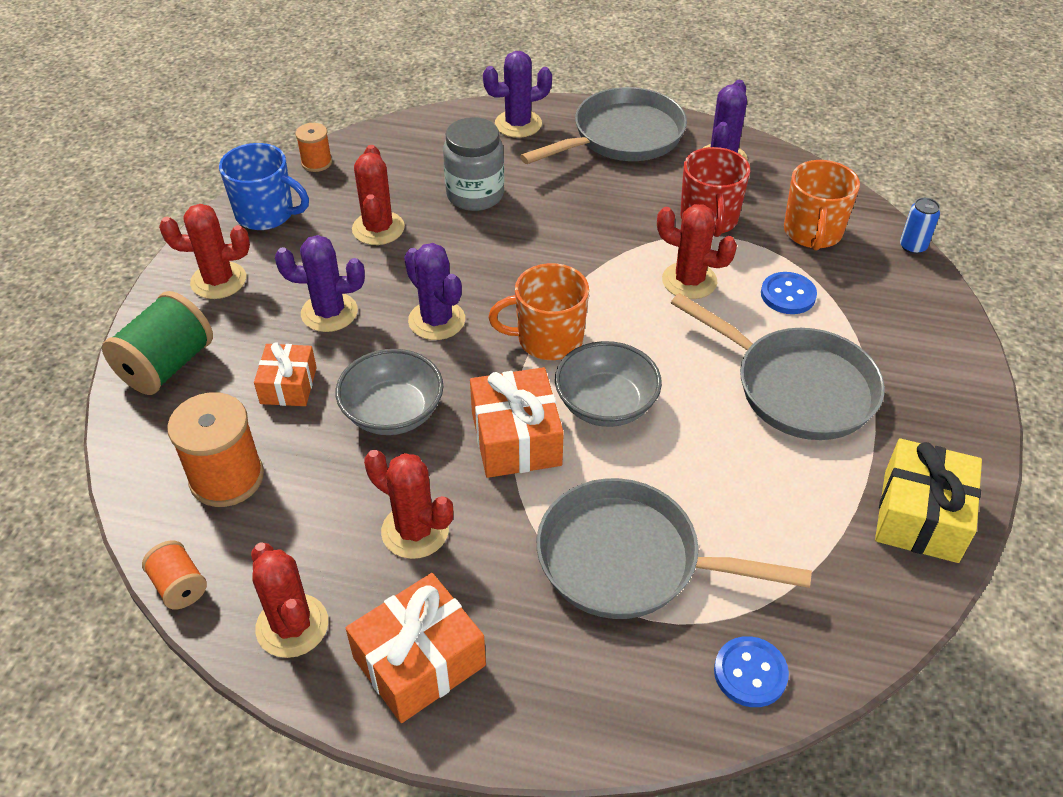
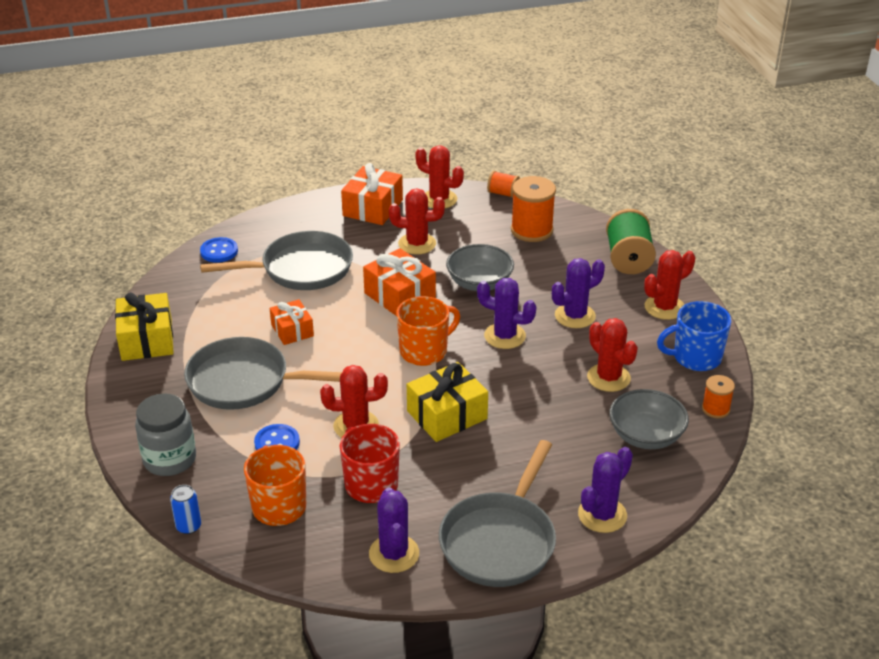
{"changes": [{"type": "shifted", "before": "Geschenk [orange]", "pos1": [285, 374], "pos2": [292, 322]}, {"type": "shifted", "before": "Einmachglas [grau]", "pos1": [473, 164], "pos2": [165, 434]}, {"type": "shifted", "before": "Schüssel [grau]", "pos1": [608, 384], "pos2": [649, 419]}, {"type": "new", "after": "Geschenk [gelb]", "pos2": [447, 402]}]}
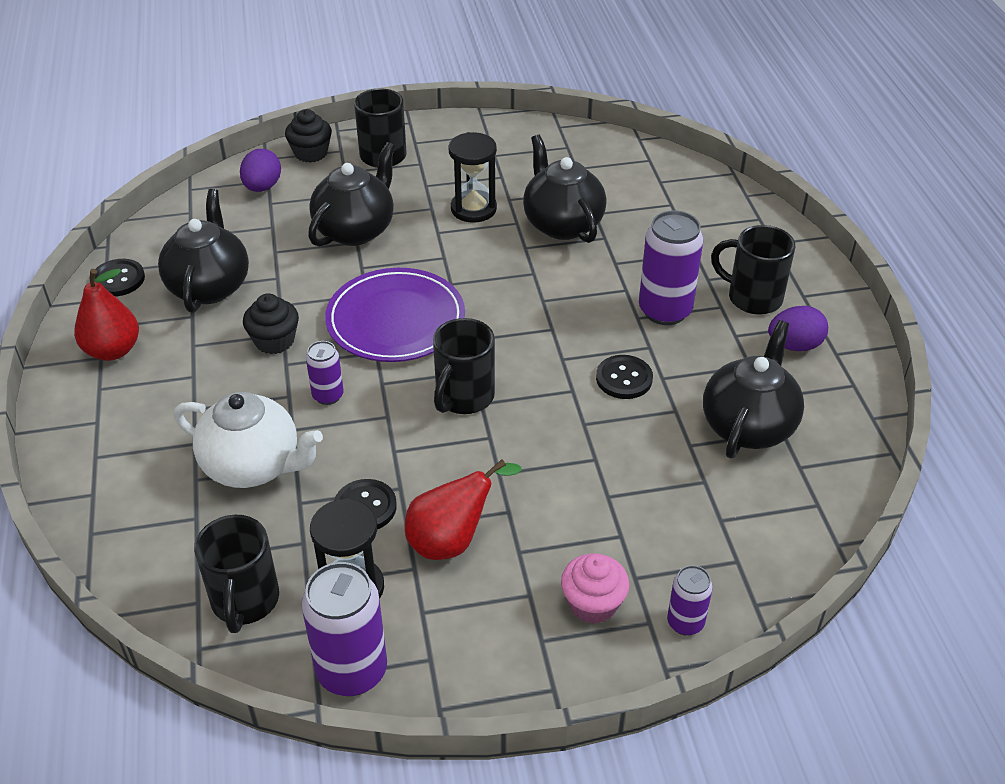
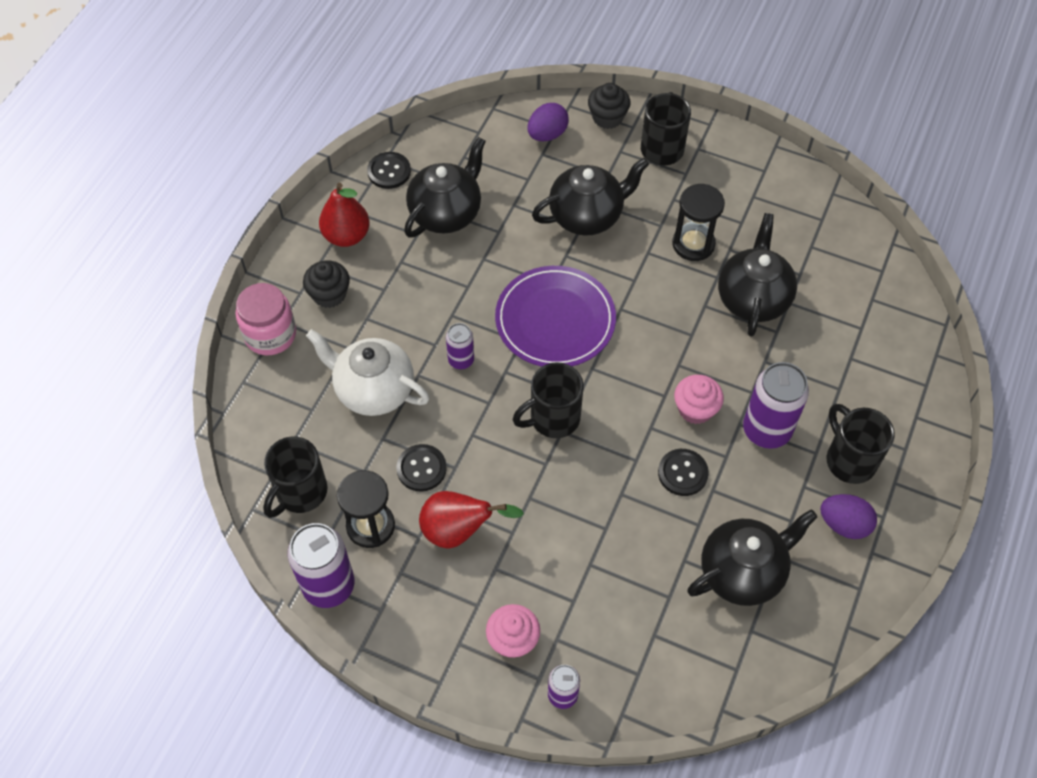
{"changes": [{"type": "rotated", "before": "Teekanne [weiß]", "pos1": [248, 440], "pos2": [368, 372], "turn": 150}, {"type": "shifted", "before": "Muffin [schwarz]", "pos1": [271, 323], "pos2": [326, 284]}, {"type": "new", "after": "Einmachglas [rosa]", "pos2": [266, 319]}, {"type": "new", "after": "Muffin [rosa]", "pos2": [699, 399]}]}
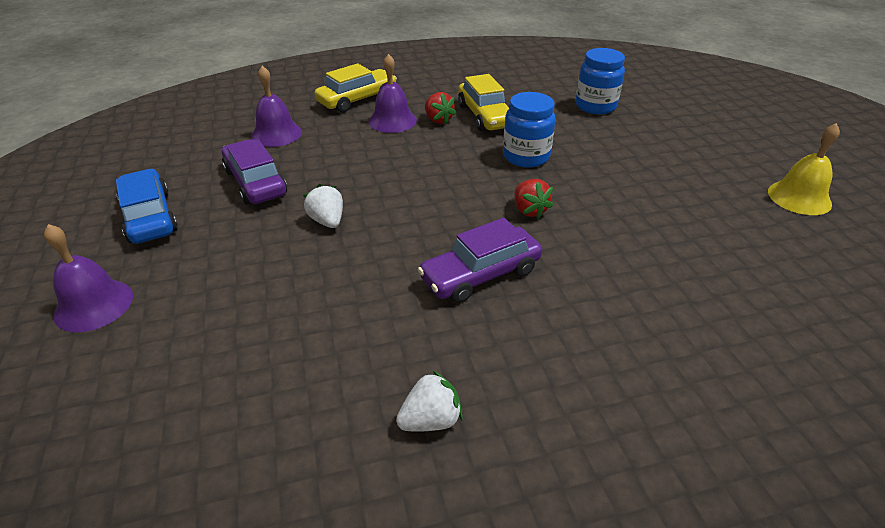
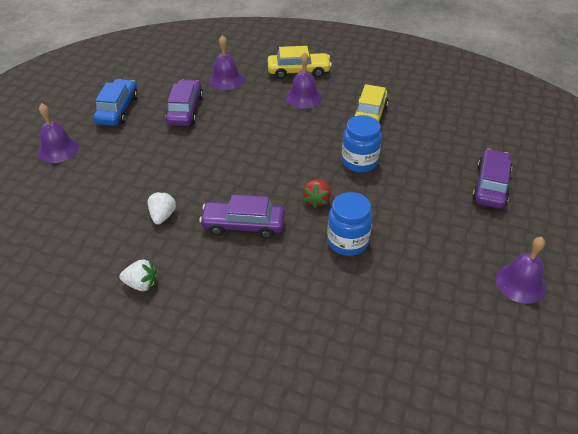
{"changes": [{"type": "shifted", "before": "Erdbeere [weiß]", "pos1": [323, 206], "pos2": [161, 207]}, {"type": "gone", "before": "Erdbeere [rot]", "pos1": [440, 108]}, {"type": "shifted", "before": "Einmachglas [blau]", "pos1": [600, 81], "pos2": [350, 224]}, {"type": "repainted", "before": "Glocke [gelb]", "after": "Glocke [lila]", "pos1": [804, 169], "pos2": [520, 270]}, {"type": "new", "after": "Auto [lila]", "pos2": [492, 179]}]}
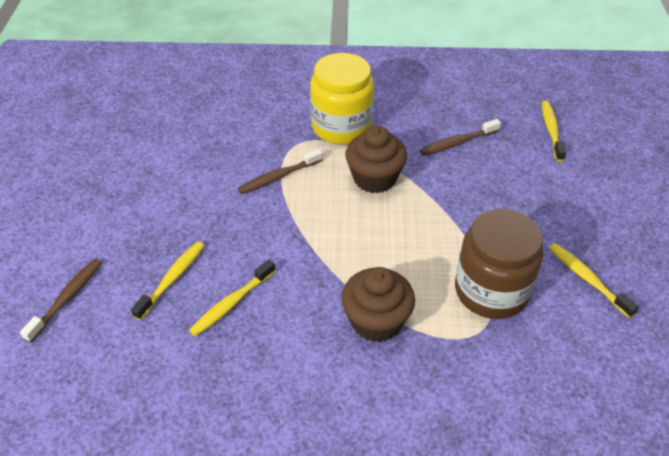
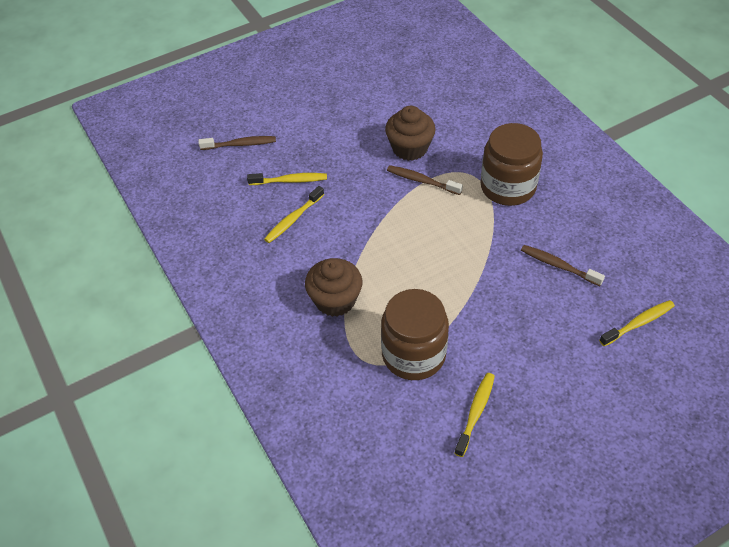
{"changes": [{"type": "rotated", "before": "Zahnbürste [gelb]", "pos1": [232, 298], "pos2": [294, 214], "turn": -60}, {"type": "repainted", "before": "Einmachglas [gelb]", "after": "Einmachglas [braun]", "pos1": [342, 99], "pos2": [511, 164]}, {"type": "shifted", "before": "Muffin [braun]", "pos1": [376, 159], "pos2": [410, 133]}]}
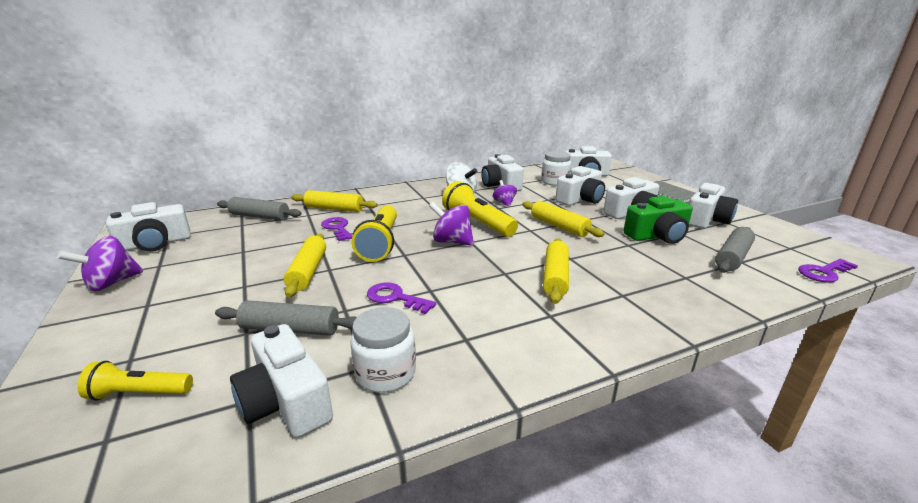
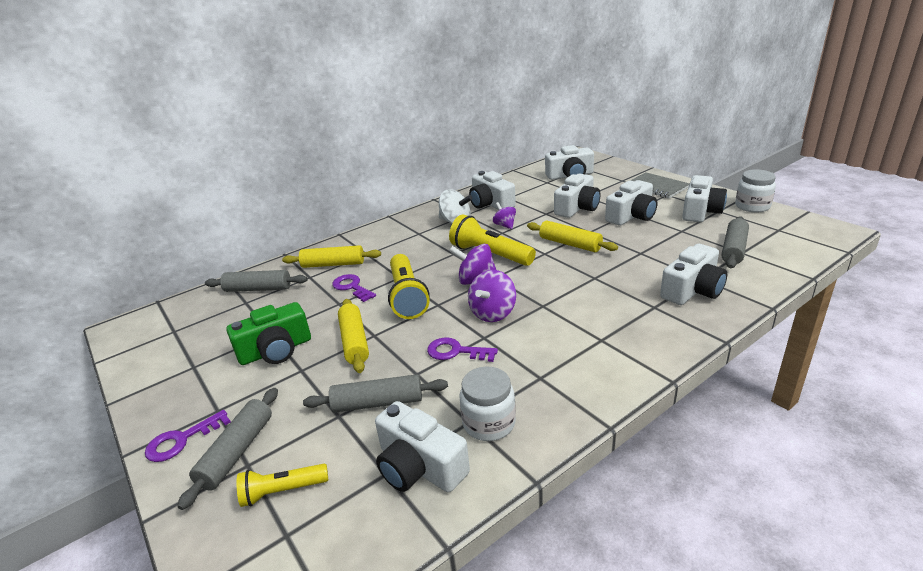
{"changes": [{"type": "shifted", "before": "Kreisel [lila]", "pos1": [100, 263], "pos2": [492, 296]}, {"type": "shifted", "before": "Kamera [weiß]", "pos1": [148, 227], "pos2": [693, 274]}, {"type": "shifted", "before": "Einmachglas [weiß]", "pos1": [556, 168], "pos2": [755, 191]}, {"type": "gone", "before": "Nudelholz [gelb]", "pos1": [556, 271]}, {"type": "shifted", "before": "Kamera [grün]", "pos1": [658, 220], "pos2": [268, 333]}, {"type": "shifted", "before": "Schlüssel [lila]", "pos1": [828, 270], "pos2": [188, 436]}, {"type": "new", "after": "Nudelholz [grau]", "pos2": [227, 449]}]}
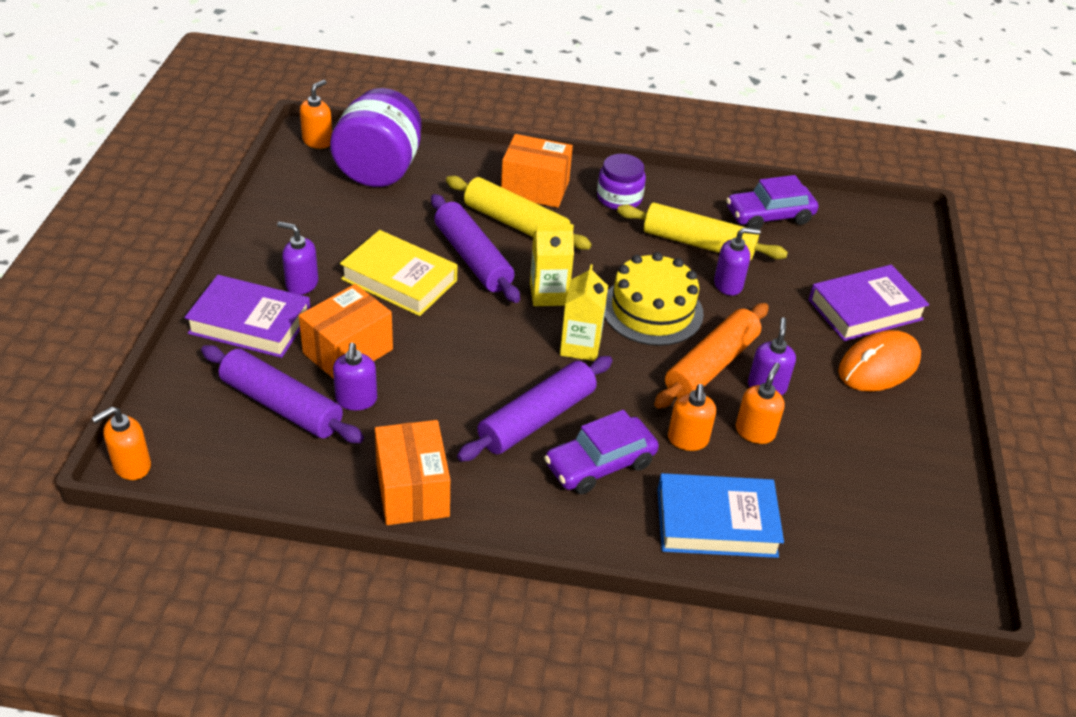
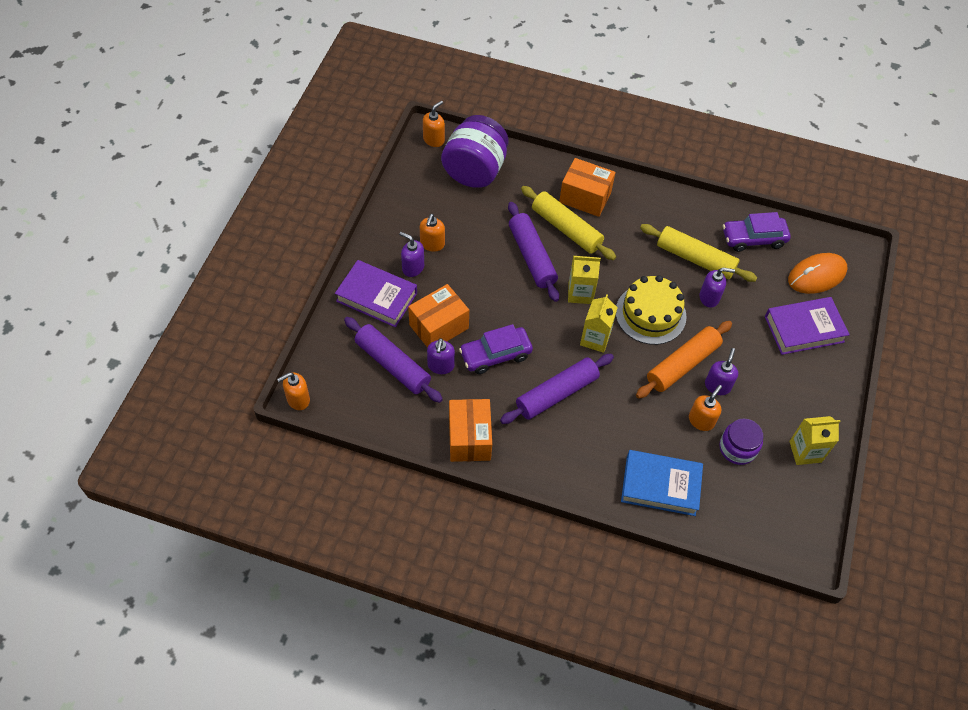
{"changes": [{"type": "gone", "before": "Buch [gelb]", "pos1": [398, 273]}, {"type": "shifted", "before": "Auto [lila]", "pos1": [601, 452], "pos2": [496, 349]}, {"type": "shifted", "before": "Einmachglas [lila]", "pos1": [621, 182], "pos2": [741, 441]}, {"type": "shifted", "before": "Seifenspender [orange]", "pos1": [692, 417], "pos2": [432, 233]}, {"type": "shifted", "before": "Computermaus [orange]", "pos1": [879, 360], "pos2": [817, 273]}, {"type": "new", "after": "Getränkekarton [gelb]", "pos2": [814, 440]}]}
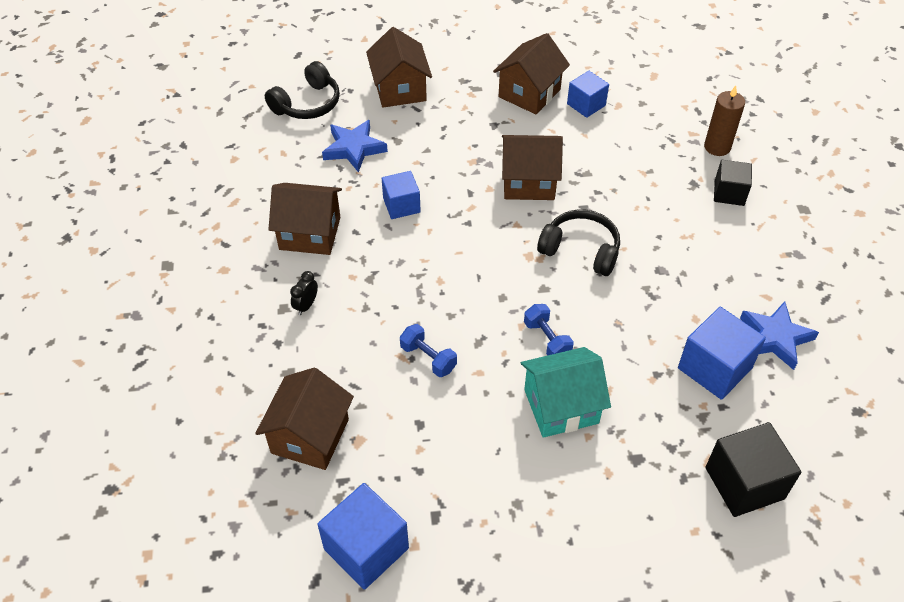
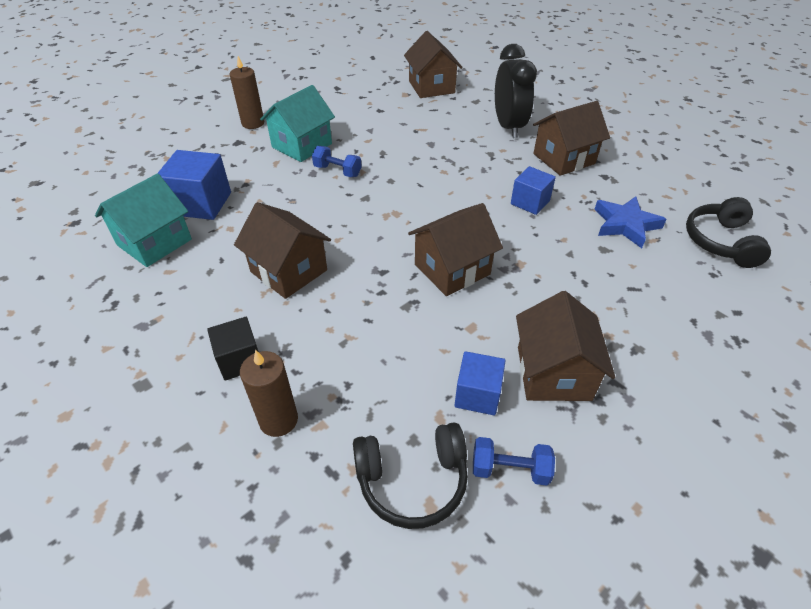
{"changes": [{"type": "scaled", "before": "Wecker [schwarz]", "pos1": [304, 293], "pos2": [516, 91], "scale": 2.4}, {"type": "gone", "before": "Kubus [blau]", "pos1": [363, 536]}, {"type": "shifted", "before": "Haus [braun]", "pos1": [399, 67], "pos2": [282, 250]}, {"type": "shifted", "before": "Hantel [blau]", "pos1": [428, 350], "pos2": [514, 461]}, {"type": "shifted", "before": "Kopfhörer [schwarz]", "pos1": [578, 242], "pos2": [410, 476]}, {"type": "gone", "before": "Kubus [schwarz]", "pos1": [753, 469]}, {"type": "swapped", "before": "Stern [blau]", "after": "Haus [türkis]", "pos1": [779, 335], "pos2": [143, 220]}, {"type": "new", "after": "Kerze [braun]", "pos2": [246, 92]}]}
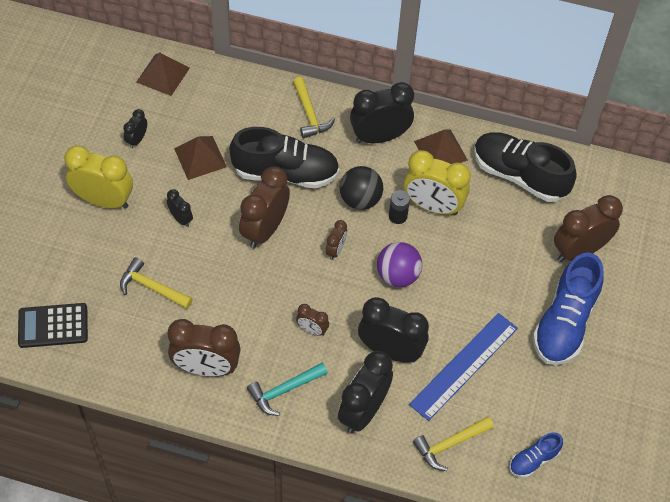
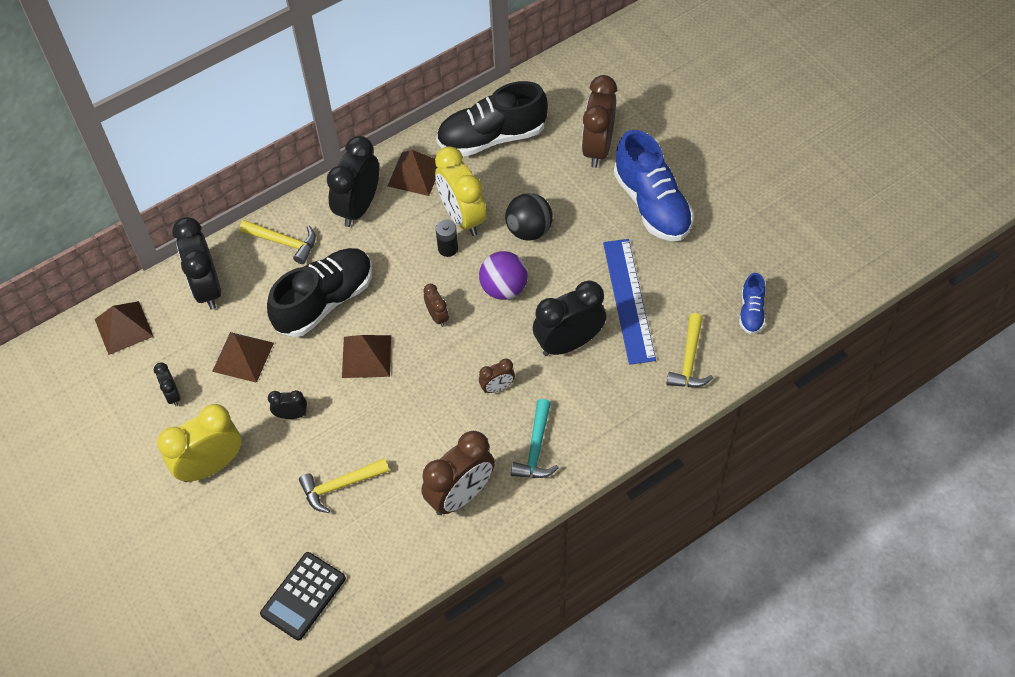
{"changes": [{"type": "swapped", "before": "Wecker [braun]", "after": "Pyramide [braun]", "pos1": [264, 208], "pos2": [366, 356]}, {"type": "shifted", "before": "Wecker [schwarz]", "pos1": [365, 392], "pos2": [196, 263]}, {"type": "shifted", "before": "Ball [schwarz]", "pos1": [361, 188], "pos2": [529, 217]}, {"type": "rotated", "before": "Wecker [gelb]", "pos1": [437, 183], "pos2": [460, 191], "turn": 90}]}
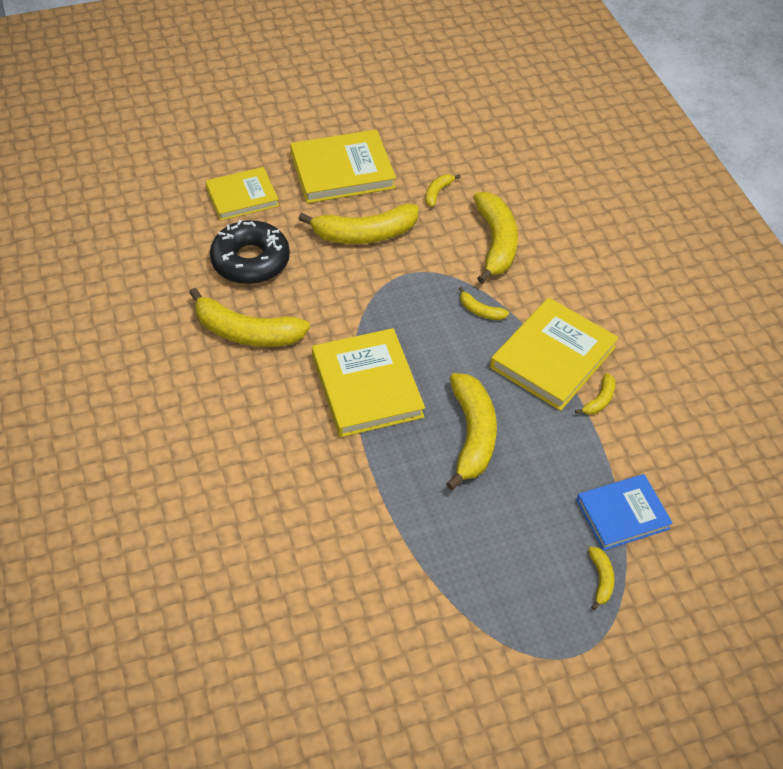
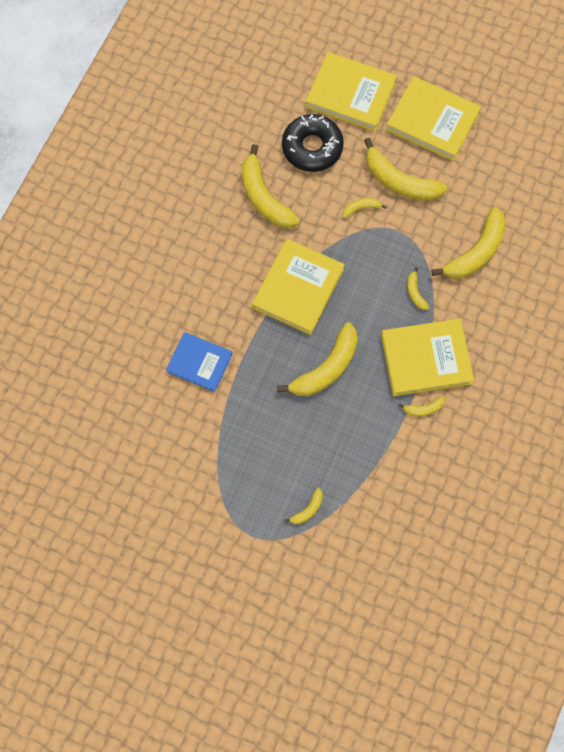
{"changes": [{"type": "scaled", "before": "Buch [gelb]", "pos1": [242, 194], "pos2": [351, 92], "scale": 1.52}, {"type": "shifted", "before": "Banane [gelb]", "pos1": [443, 190], "pos2": [365, 208]}, {"type": "shifted", "before": "Buch [blau]", "pos1": [624, 512], "pos2": [199, 362]}]}
